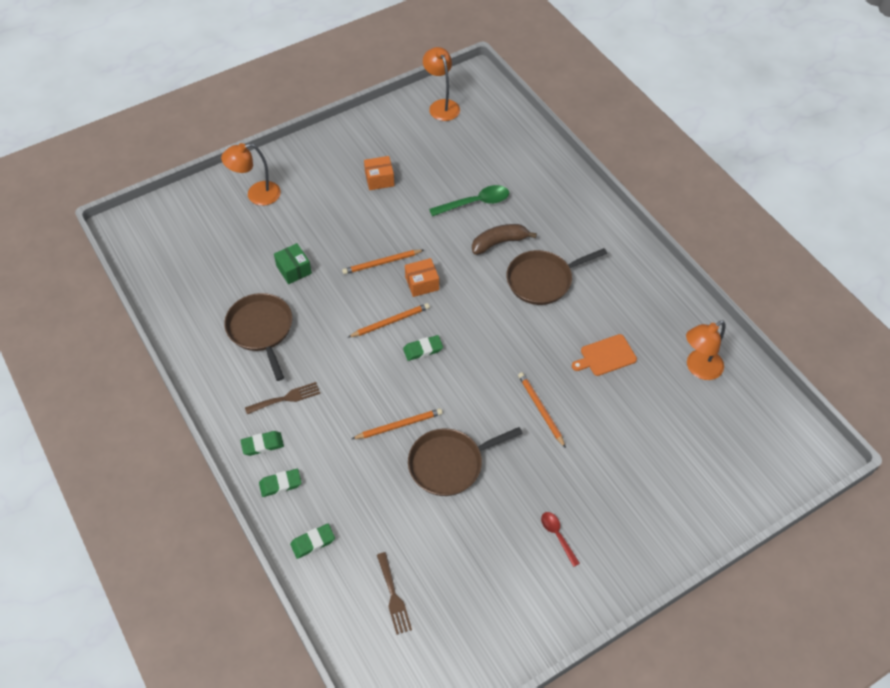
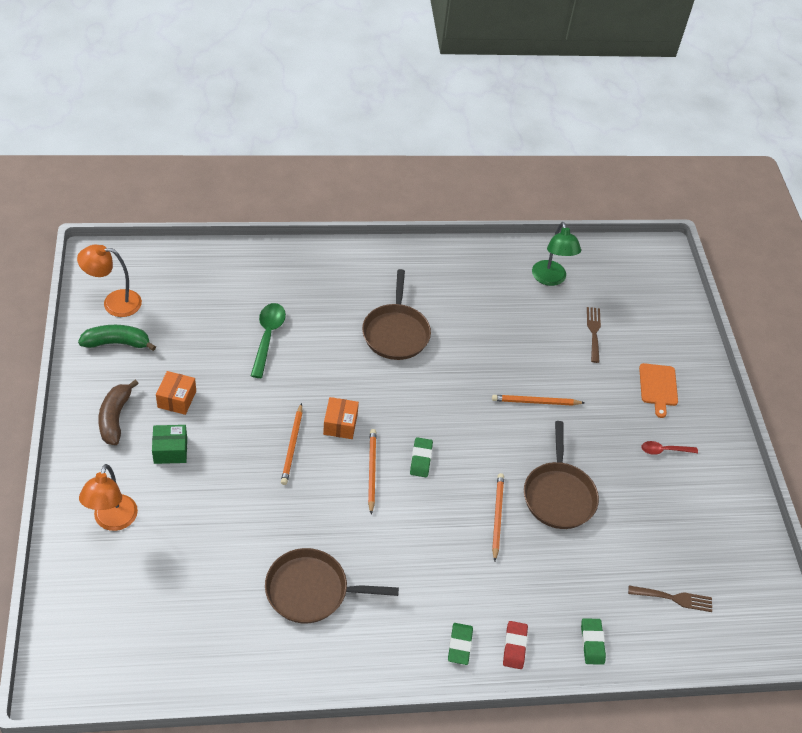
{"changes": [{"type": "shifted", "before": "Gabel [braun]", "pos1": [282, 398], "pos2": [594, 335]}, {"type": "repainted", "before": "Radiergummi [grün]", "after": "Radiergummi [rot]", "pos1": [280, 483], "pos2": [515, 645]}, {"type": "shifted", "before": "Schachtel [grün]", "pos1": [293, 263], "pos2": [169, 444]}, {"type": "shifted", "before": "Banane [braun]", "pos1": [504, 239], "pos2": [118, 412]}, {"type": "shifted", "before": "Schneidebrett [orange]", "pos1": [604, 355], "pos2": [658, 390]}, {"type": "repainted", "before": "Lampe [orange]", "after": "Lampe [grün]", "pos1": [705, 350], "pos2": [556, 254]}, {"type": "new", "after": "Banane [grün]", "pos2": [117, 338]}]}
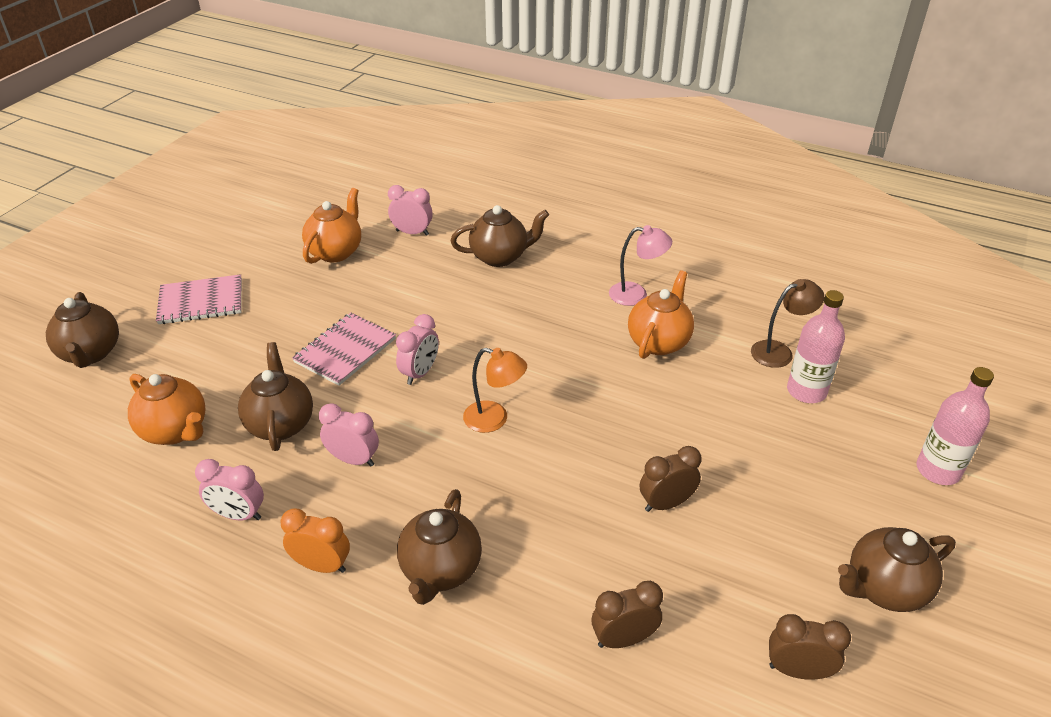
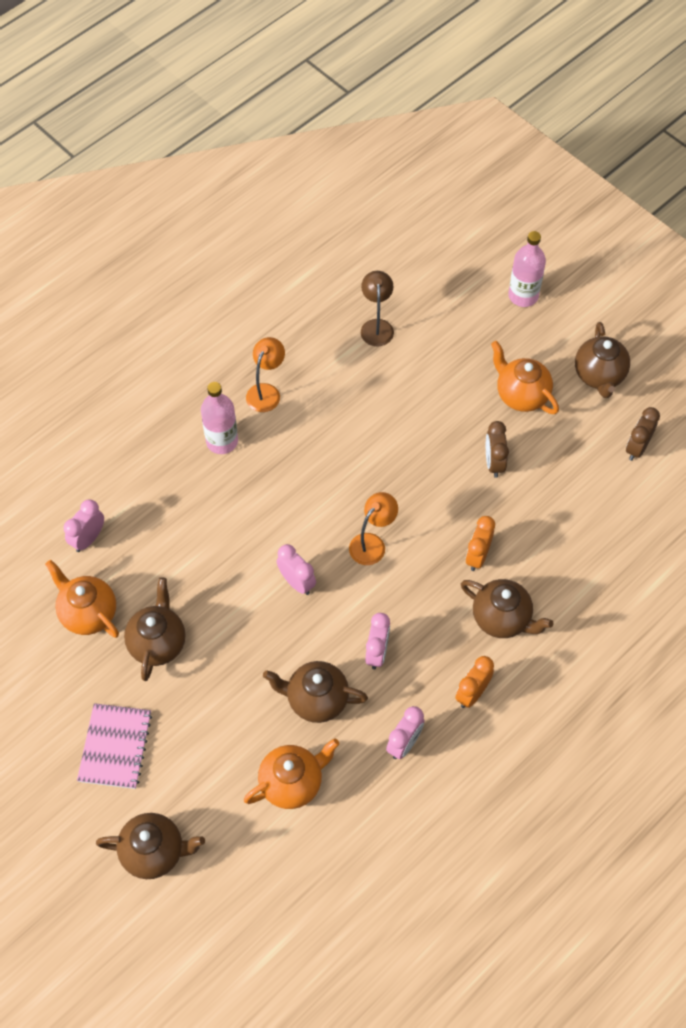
{"changes": [{"type": "gone", "before": "Notizbuch [rosa]", "pos1": [344, 349]}, {"type": "rotated", "before": "Wecker [rosa]", "pos1": [349, 435], "pos2": [377, 641], "turn": 150}, {"type": "shifted", "before": "Teekanne [braun]", "pos1": [500, 236], "pos2": [154, 629]}, {"type": "gone", "before": "Wecker [braun]", "pos1": [627, 614]}, {"type": "repainted", "before": "Lampe [rosa]", "after": "Lampe [orange]", "pos1": [640, 265], "pos2": [265, 374]}, {"type": "shifted", "before": "Teekanne [orange]", "pos1": [661, 314], "pos2": [525, 377]}, {"type": "shifted", "before": "Flasche [rosa]", "pos1": [816, 346], "pos2": [219, 418]}, {"type": "new", "after": "Wecker [orange]", "pos2": [480, 543]}]}
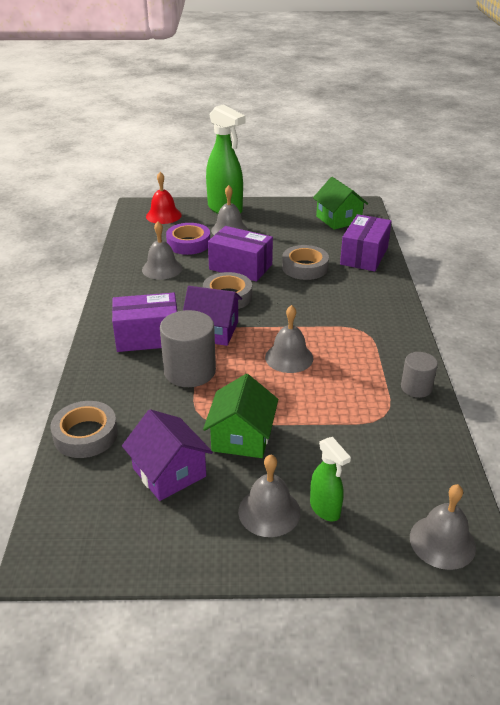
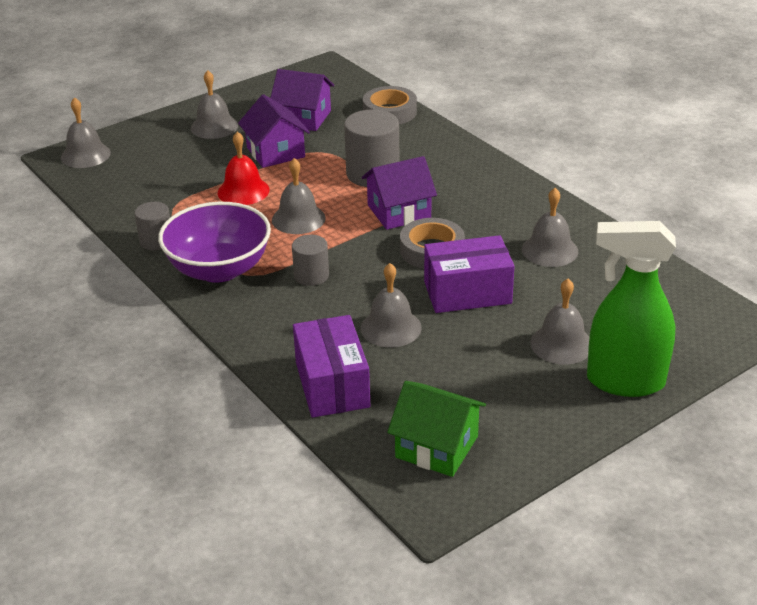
{"changes": [{"type": "gone", "before": "Schachtel [lila]", "pos1": [144, 322]}, {"type": "shifted", "before": "Glocke [rot]", "pos1": [164, 198], "pos2": [243, 168]}, {"type": "gone", "before": "Klebeband [lila]", "pos1": [188, 239]}, {"type": "repainted", "before": "Haus [grün]", "after": "Haus [lila]", "pos1": [240, 416], "pos2": [274, 131]}, {"type": "swapped", "before": "Klebeband [grau]", "after": "Glocke [grau]", "pos1": [305, 262], "pos2": [391, 305]}, {"type": "gone", "before": "Sprühflasche [grün]", "pos1": [330, 479]}, {"type": "new", "after": "Schüssel [lila]", "pos2": [214, 242]}, {"type": "new", "after": "Vollzylinder [grau]", "pos2": [310, 260]}]}
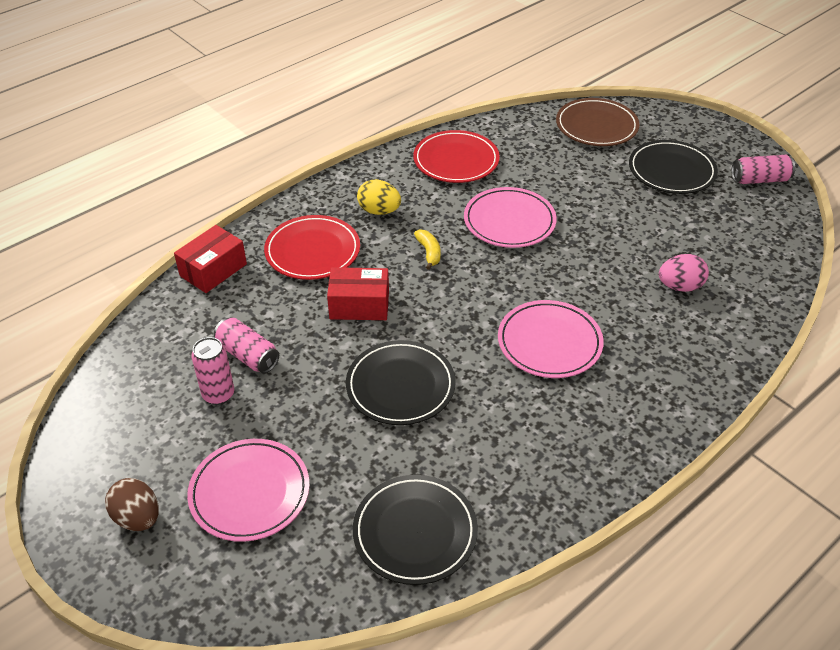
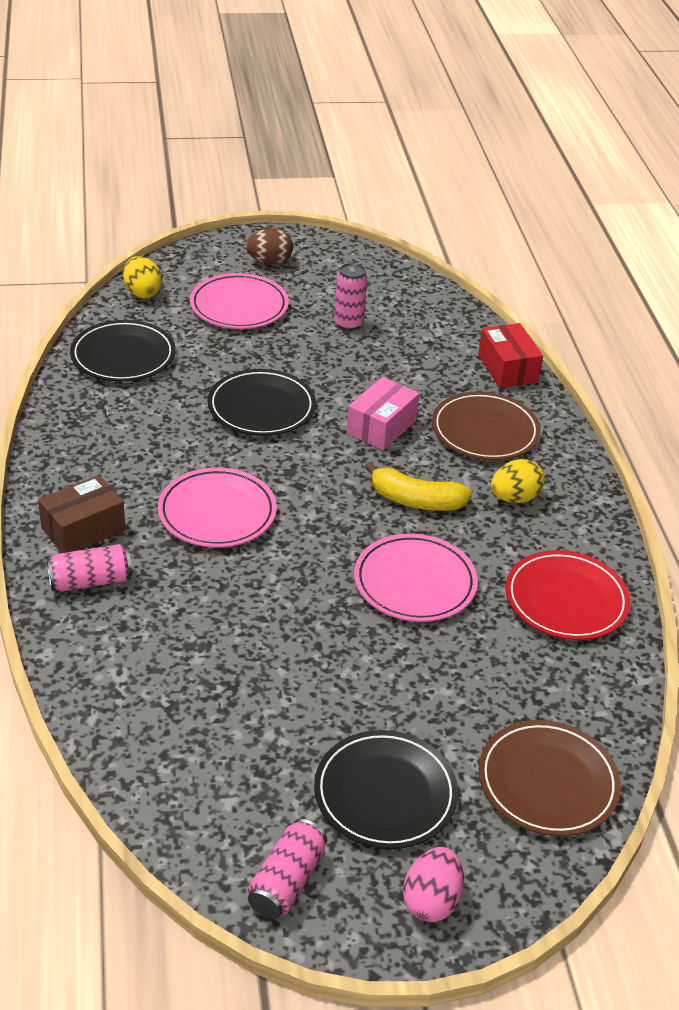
{"changes": [{"type": "shifted", "before": "Dose [rosa]", "pos1": [246, 345], "pos2": [89, 568]}, {"type": "repainted", "before": "Teller [rot]", "after": "Teller [braun]", "pos1": [312, 247], "pos2": [486, 425]}, {"type": "repainted", "before": "Schachtel [rot]", "after": "Schachtel [rosa]", "pos1": [358, 293], "pos2": [382, 413]}, {"type": "scaled", "before": "Banane [gelb]", "pos1": [427, 249], "pos2": [418, 486], "scale": 1.64}, {"type": "shifted", "before": "Ei [rosa]", "pos1": [684, 273], "pos2": [433, 884]}, {"type": "new", "after": "Schachtel [braun]", "pos2": [81, 514]}, {"type": "new", "after": "Ei [gelb]", "pos2": [142, 277]}]}
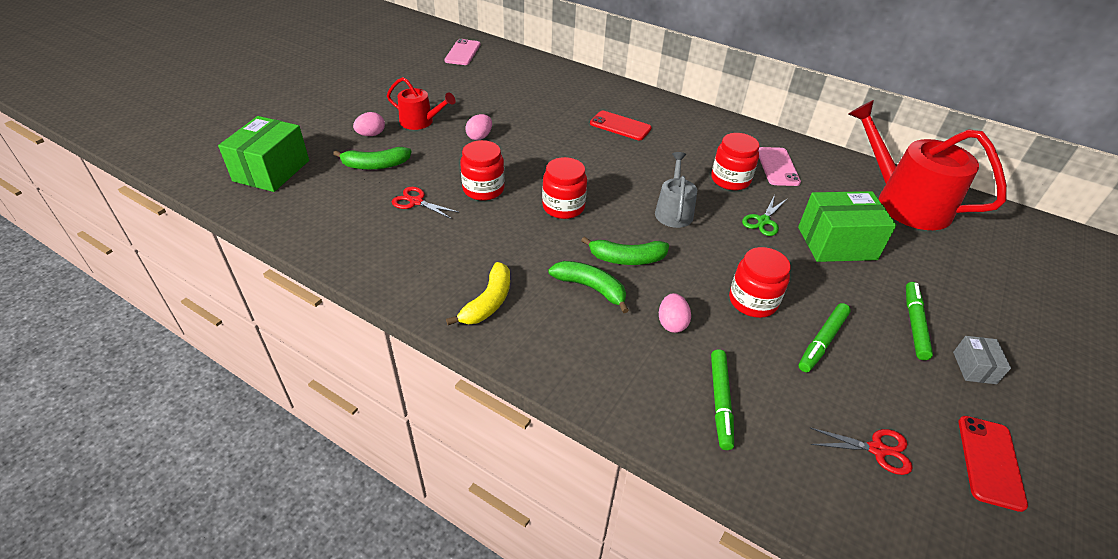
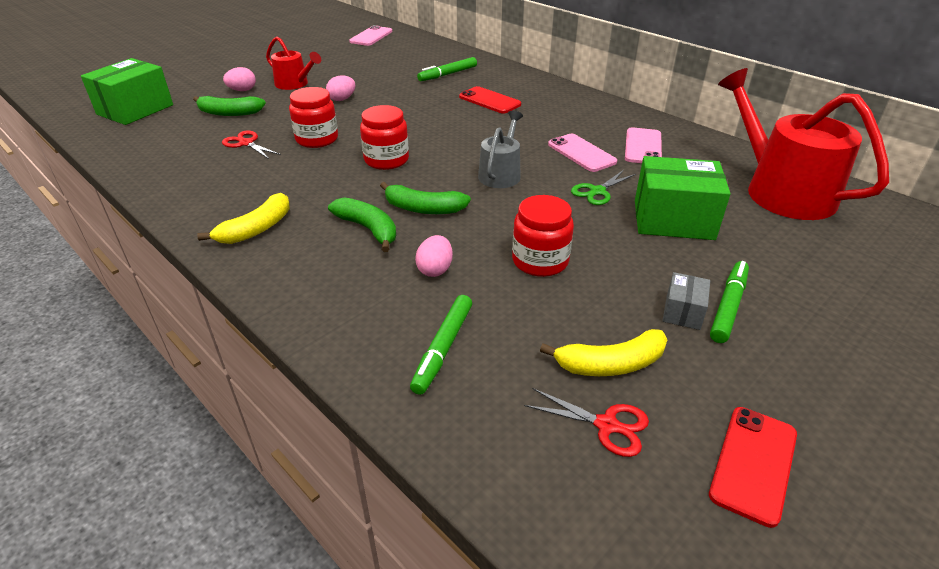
{"changes": [{"type": "swapped", "before": "Einmachglas [rot]", "after": "Handy [rosa]", "pos1": [735, 161], "pos2": [582, 153]}, {"type": "shifted", "before": "Filzstift [grün]", "pos1": [824, 337], "pos2": [447, 69]}, {"type": "shifted", "before": "Schachtel [grau]", "pos1": [982, 360], "pos2": [686, 301]}, {"type": "new", "after": "Banane [gelb]", "pos2": [604, 352]}]}
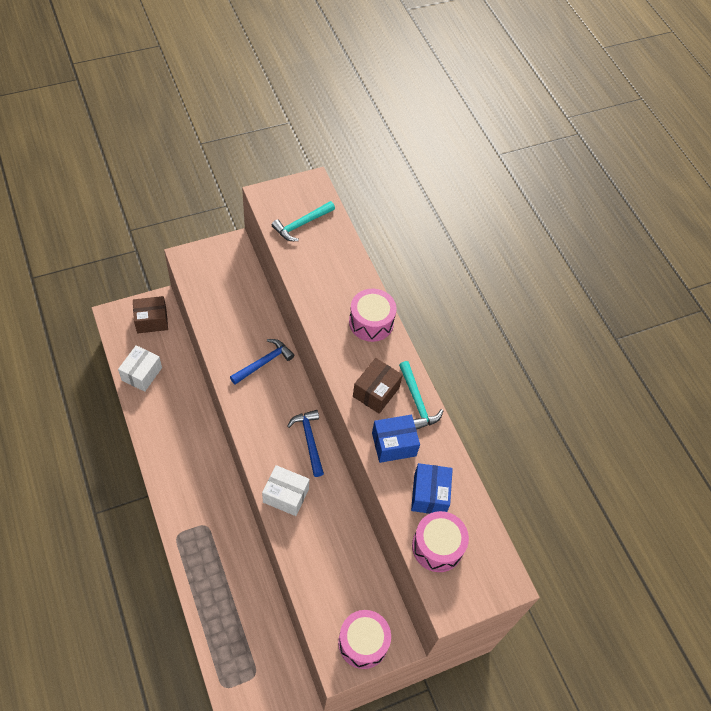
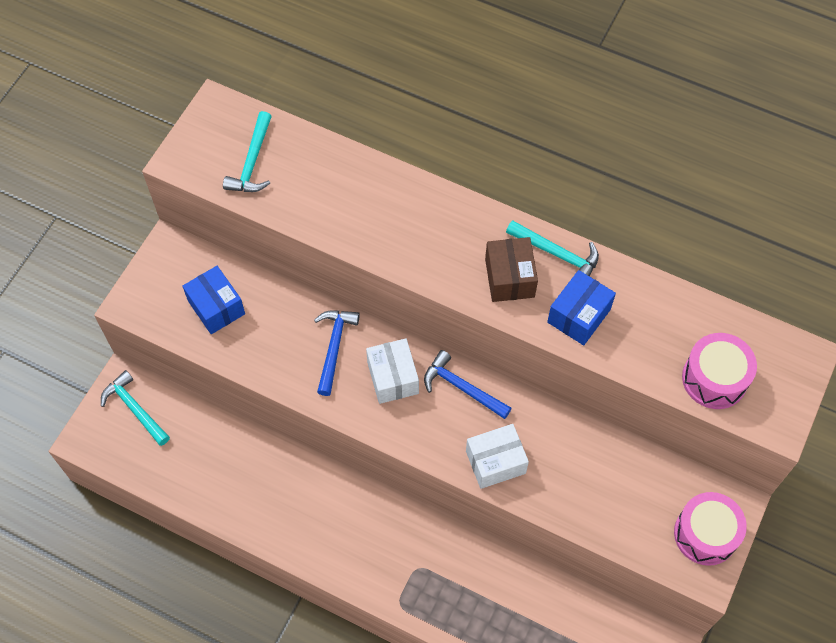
{"changes": [{"type": "shifted", "before": "Schachtel [weiß]", "pos1": [140, 368], "pos2": [392, 371]}, {"type": "swapped", "before": "Schachtel [braun]", "after": "Hammer [türkis]", "pos1": [150, 314], "pos2": [135, 408]}, {"type": "gone", "before": "Trommel [rosa]", "pos1": [373, 315]}, {"type": "shifted", "before": "Schachtel [blau]", "pos1": [432, 488], "pos2": [213, 300]}]}
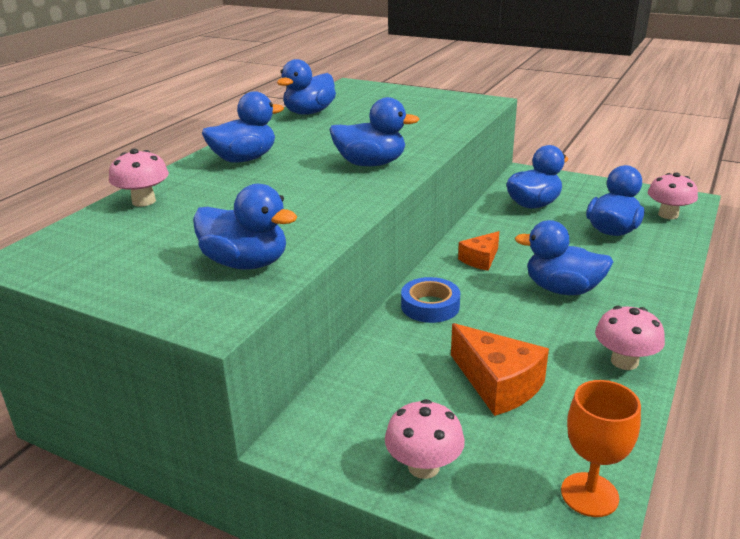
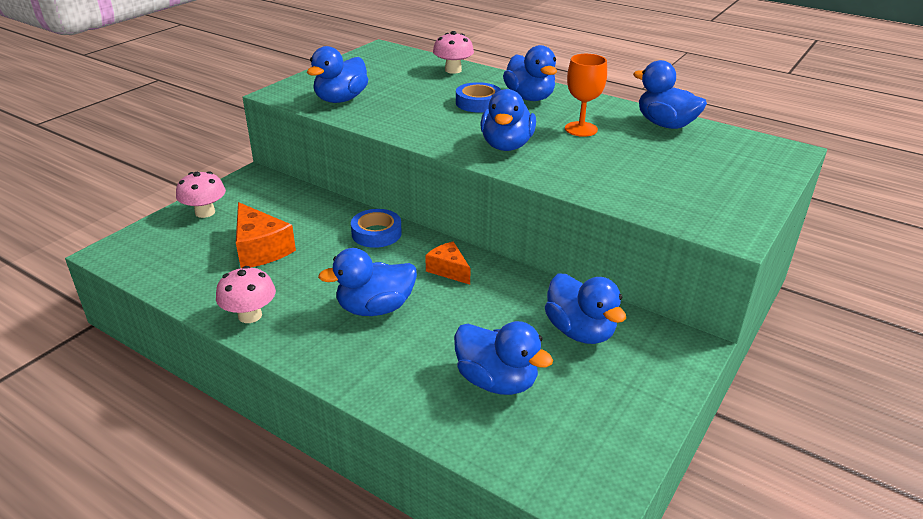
{"changes": [{"type": "rotated", "before": "Käse [orange]", "pos1": [500, 369], "pos2": [266, 235], "turn": -90}, {"type": "rotated", "before": "Ente [blau]", "pos1": [564, 257], "pos2": [367, 282], "turn": -135}, {"type": "shifted", "before": "Kelch [orange]", "pos1": [601, 448], "pos2": [586, 95]}, {"type": "gone", "before": "Pilz [rosa]", "pos1": [673, 196]}, {"type": "new", "after": "Klebeband [blau]", "pos2": [478, 97]}]}
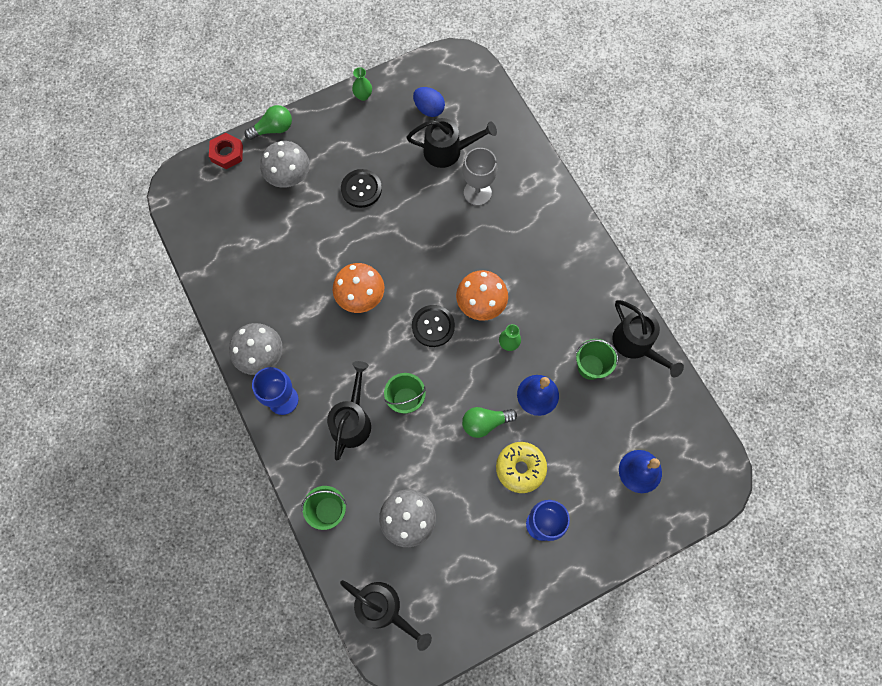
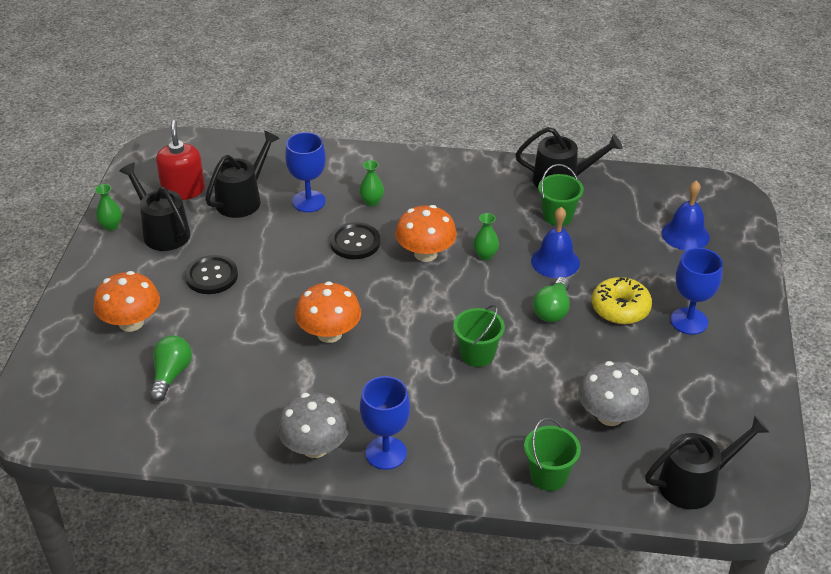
{"changes": [{"type": "gone", "before": "Sechskantmutter [rot]", "pos1": [226, 151]}, {"type": "shifted", "before": "Glühbirne [grün]", "pos1": [268, 122], "pos2": [170, 368]}, {"type": "repainted", "before": "Pilz [grau]", "after": "Pilz [orange]", "pos1": [285, 164], "pos2": [127, 301]}, {"type": "shifted", "before": "Gießkanne [schwarz]", "pos1": [349, 410], "pos2": [154, 206]}, {"type": "shifted", "before": "Knopf [schwarz]", "pos1": [433, 326], "pos2": [355, 240]}, {"type": "swapped", "before": "Ei [blau]", "after": "Seifenspender [rot]", "pos1": [429, 102], "pos2": [180, 160]}, {"type": "repainted", "before": "Kelch [grau]", "after": "Kelch [blau]", "pos1": [479, 177], "pos2": [305, 172]}, {"type": "new", "after": "Vase [grün]", "pos2": [371, 183]}]}
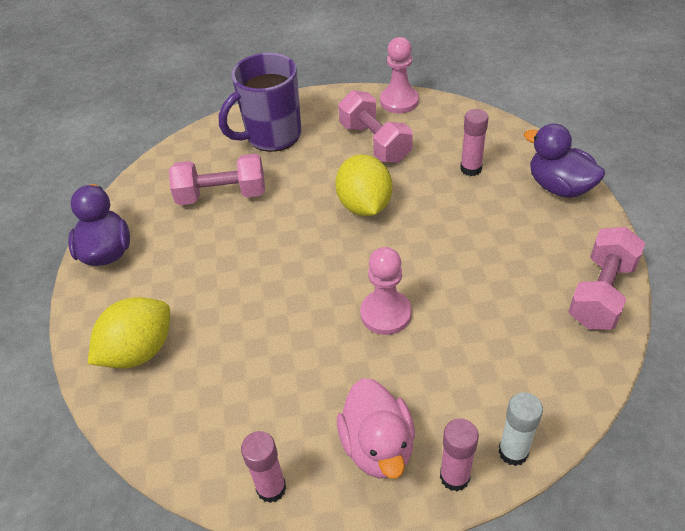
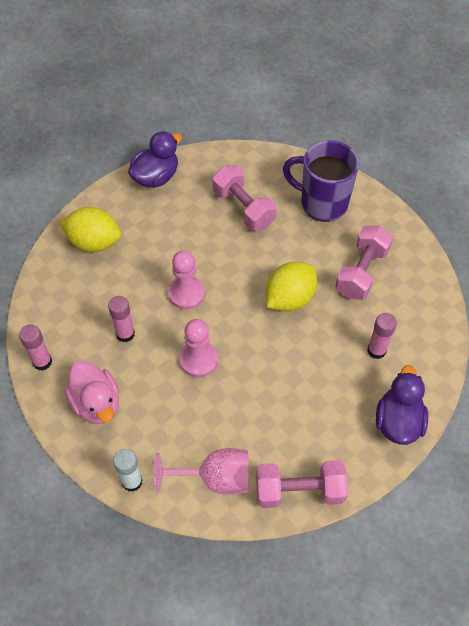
{"changes": [{"type": "rotated", "before": "Ente [rosa]", "pos1": [376, 428], "pos2": [92, 392], "turn": -75}, {"type": "shifted", "before": "Bauer [rosa]", "pos1": [399, 75], "pos2": [186, 280]}, {"type": "shifted", "before": "Klebestift [rosa]", "pos1": [459, 454], "pos2": [121, 319]}, {"type": "new", "after": "Kelch [rosa]", "pos2": [201, 471]}]}
